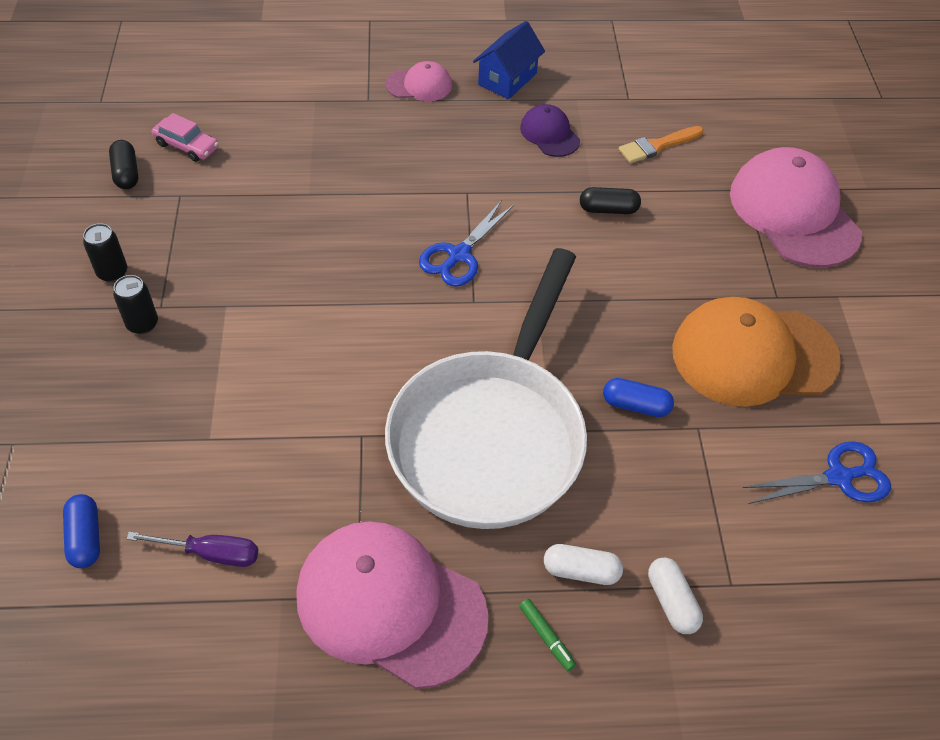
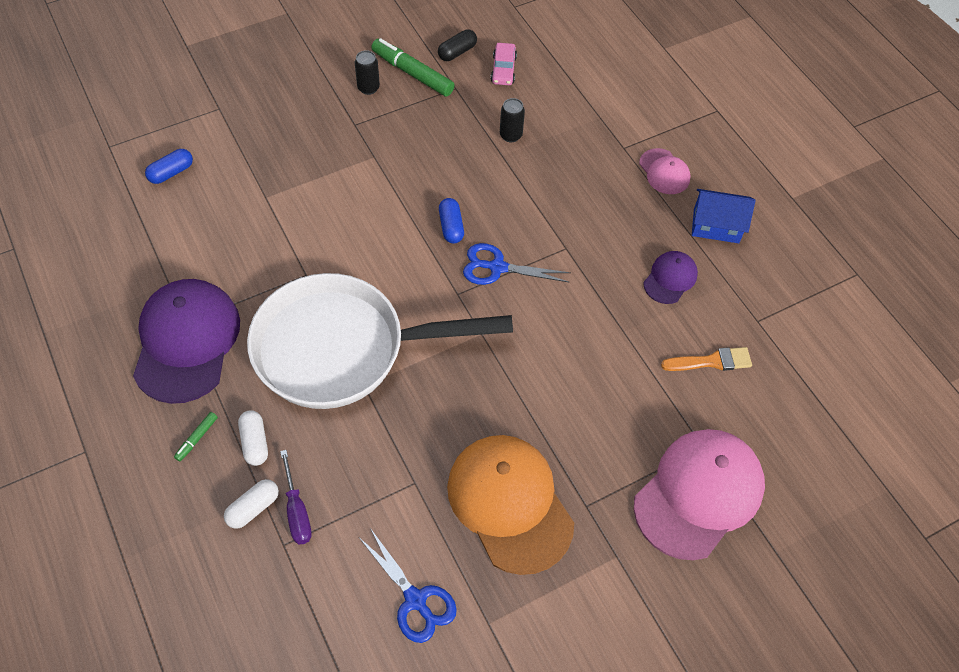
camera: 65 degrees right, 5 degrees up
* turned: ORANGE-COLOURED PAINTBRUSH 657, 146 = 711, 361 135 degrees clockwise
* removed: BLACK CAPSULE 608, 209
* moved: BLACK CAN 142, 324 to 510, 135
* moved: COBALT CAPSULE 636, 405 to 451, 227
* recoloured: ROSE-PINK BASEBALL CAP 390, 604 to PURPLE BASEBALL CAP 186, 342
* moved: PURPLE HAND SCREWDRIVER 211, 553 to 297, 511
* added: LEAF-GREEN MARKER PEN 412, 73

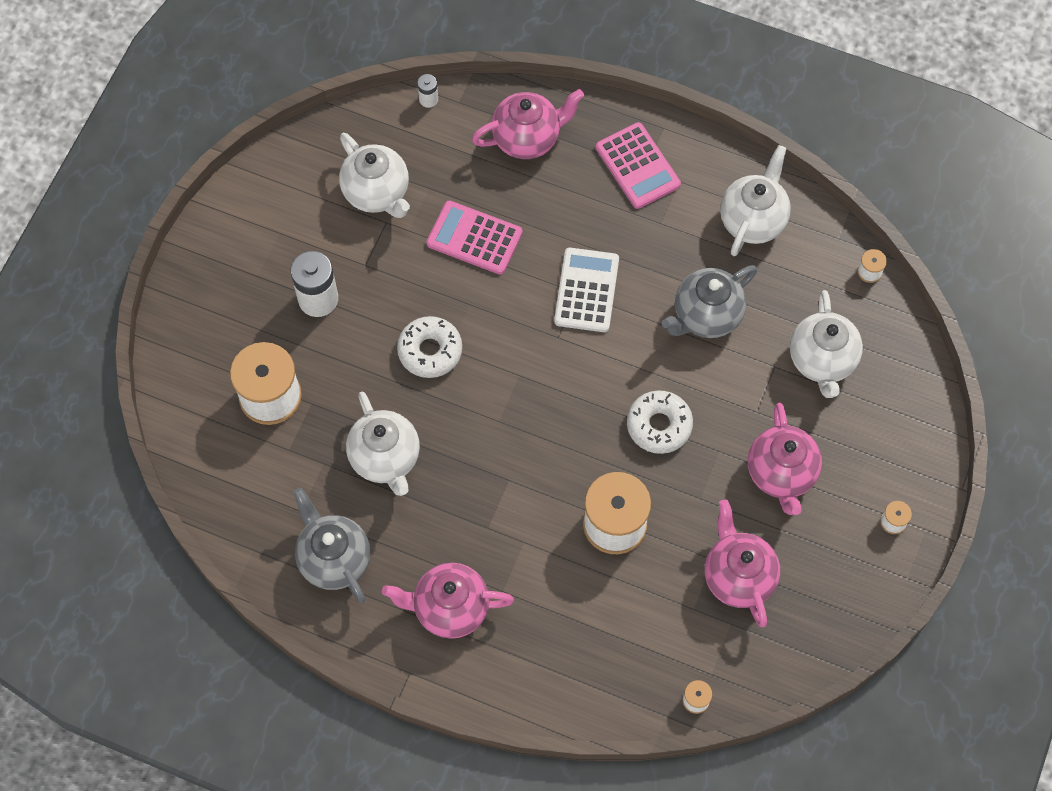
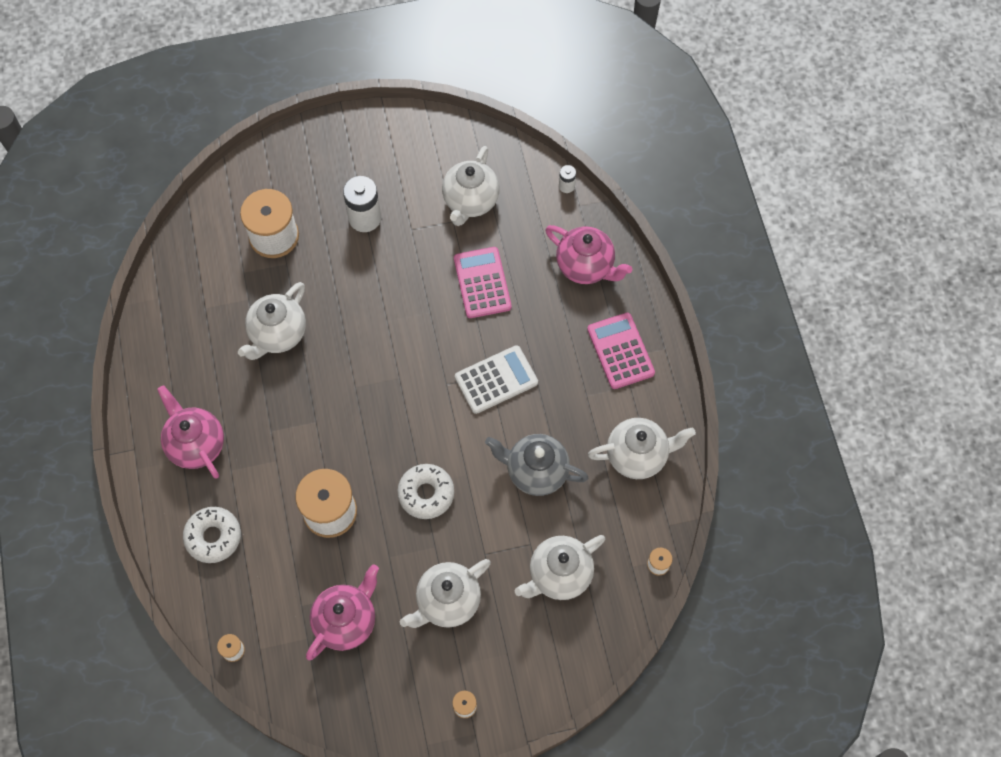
camera: 55 degrees right, 0 degrees up
* turned: ROSE-PINK ADDING MACHINE 637, 166 = 620, 351 135 degrees clockwise
* moved: SNOW-WHITE DOUGHNUT 430, 351 to 213, 537
* recoloured: ROSE-PINK CHINA TEAPOT 781, 474 to SNOW-WHITE CHINA TEAPOT 447, 602
* removed: GRAY CHINA TEAPOT 334, 559

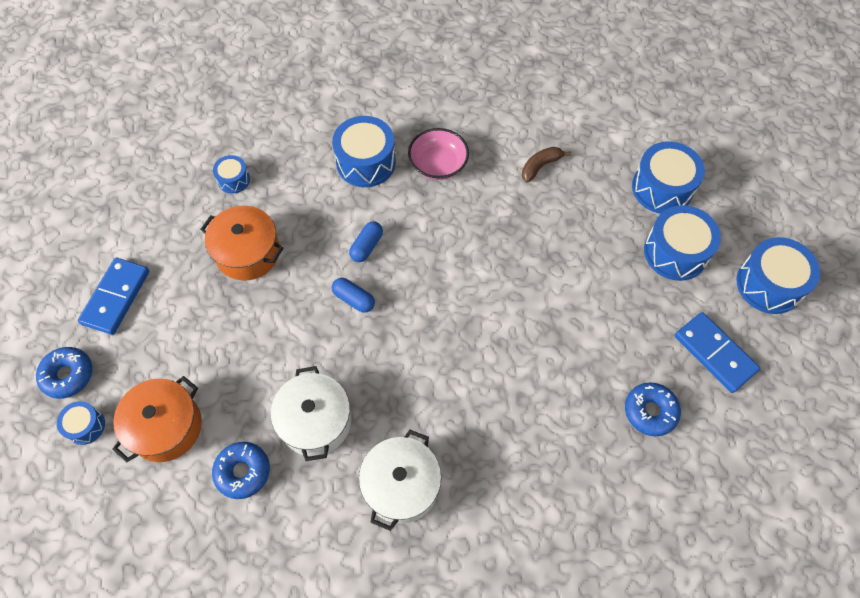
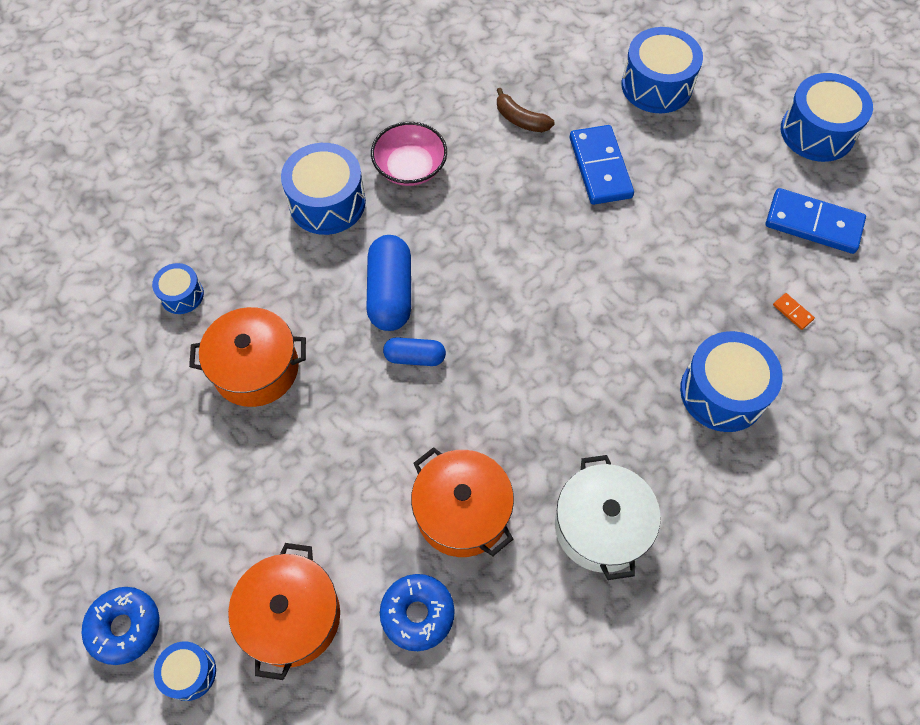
camera: 30 degrees left, 0 degrees up
* turned: RUSSET TOY BANANA 540, 166 = 521, 119 75 degrees counterclockwise
* moved: COBALT SNARE DRUM 675, 252 to 722, 392
* resized: COBALT CAPSULE 366, 246 = 390, 293 x1.71
* moved: COBALT DOMINO TILE 116, 297 to 600, 167
* recoloured: SNOW-WHITE COOKING POT 315, 421 to ORANGE-COLOURED COOKING POT 462, 512
* replaced: COBALT DOUGHNUT 650, 411 to ORANGE-COLOURED DOMINO TILE 792, 312

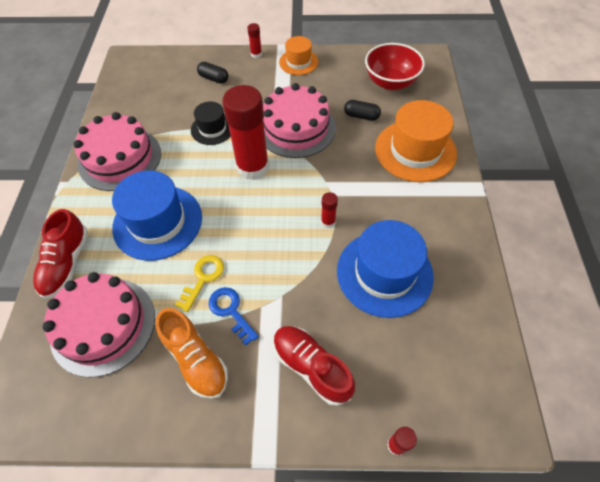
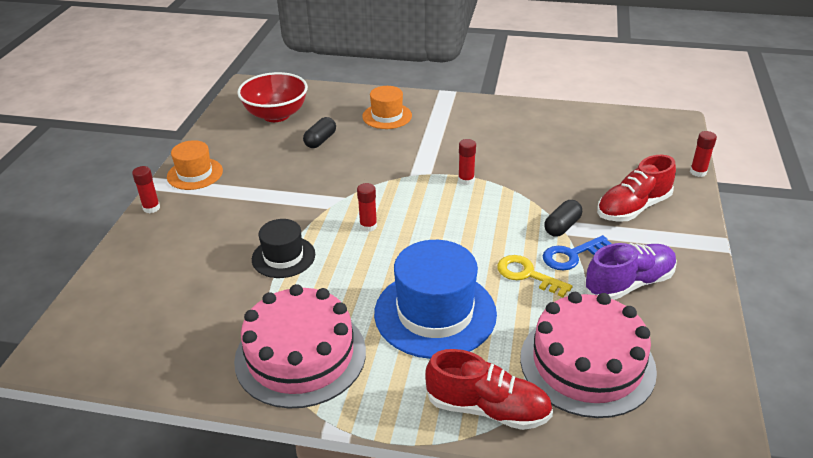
camera: 80 degrees left, 20 degrees down
* moved: BLACK CAPSULE 214, 78 to 562, 226
* removed: ROSE-PINK GATEAU 296, 128
* resized: CRIMSON GLUE 252, 167 = 368, 226 x0.41
* resized: ORANGE-COLOURED TALL HAT 415, 150 = 387, 116 x0.57
* removed: COBALT TALL HAT 384, 273
* recoloured: ORANGE-COLOURED SNEAKER 196, 359 to PURPLE SNEAKER 629, 284

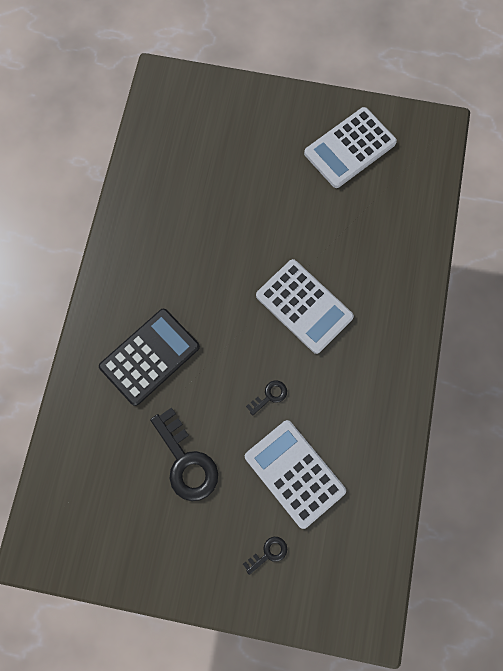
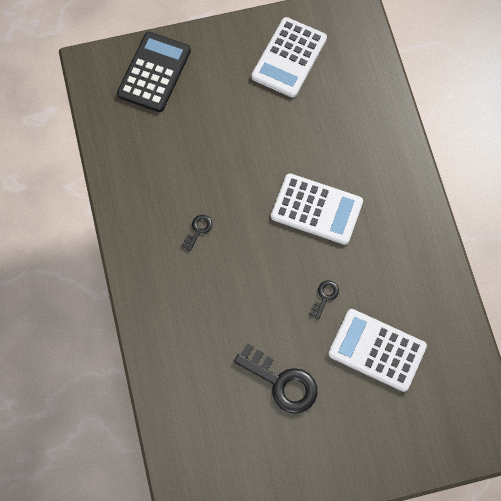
camera: 25 degrees left, 5 degrees down
* moved: BLACK ADDING MACHINE 149, 356 to 154, 72
* moved: BLACK DOOR KEY 268, 553 to 198, 230

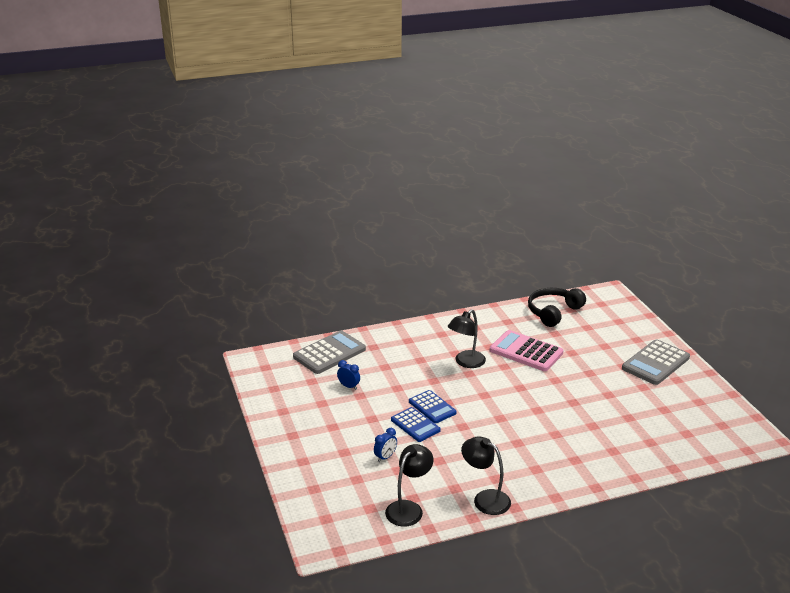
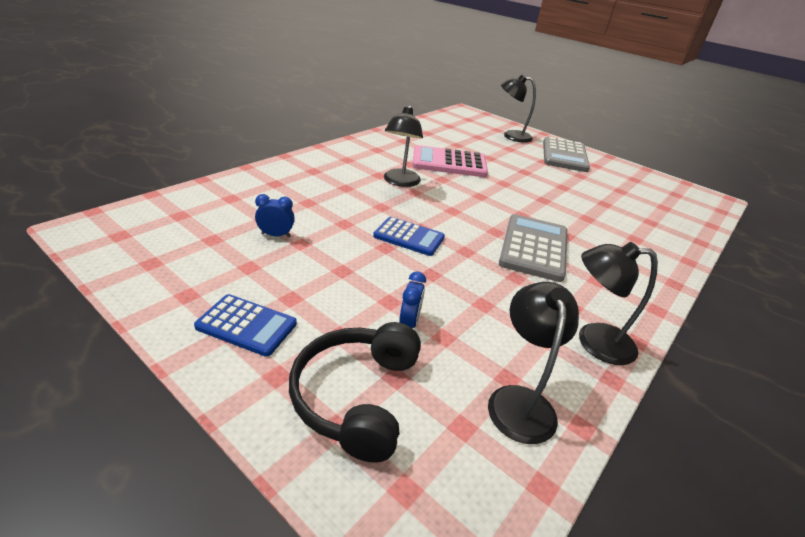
camera: 35 degrees left, 5 degrees up
* moved: BLACK OVER-EAR HEADPHONES 553, 312 to 356, 396
* moved: GRAY ADDING MACHINE 329, 353 to 534, 248
* moved: COBALT ADDING MACHINE 415, 425 to 246, 325
* added: BLACK LAMP 511, 136

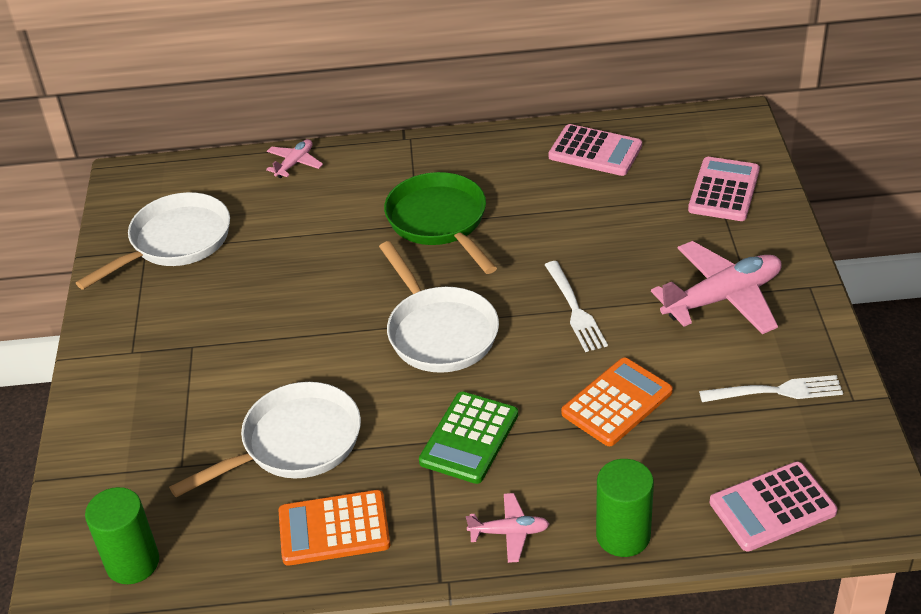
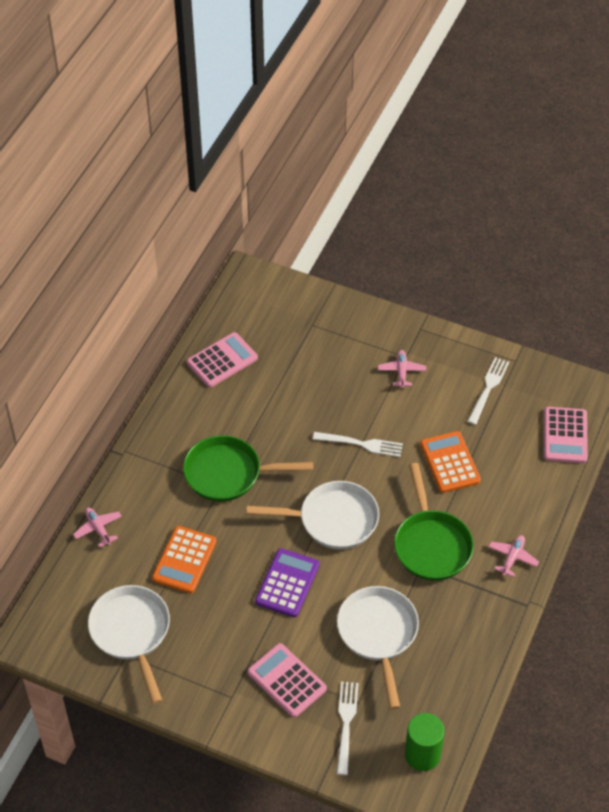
camera: 65 degrees left, 10 degrees up
* moved: ROSE-PINK ADDING MACHINE 724, 190 to 287, 680
* resized: ROSE-PINK TOY PLANE 722, 298 = 401, 372 x0.50
* replaced: LEAF-GREEN ADDING MACHINE 469, 438 to LEAF-GREEN SKILLET 431, 544
* removed: LEAF-GREEN SOLID CYLINDER 623, 535
* moved: ORANGE-COLOURED ADDING MACHINE 334, 528 to 184, 560
* added: PURPLE ADDING MACHINE 287, 583
* added: SNOW-WHITE TABLE FORK 346, 724

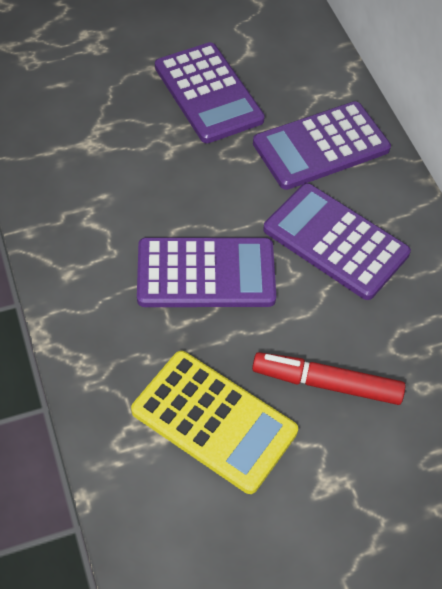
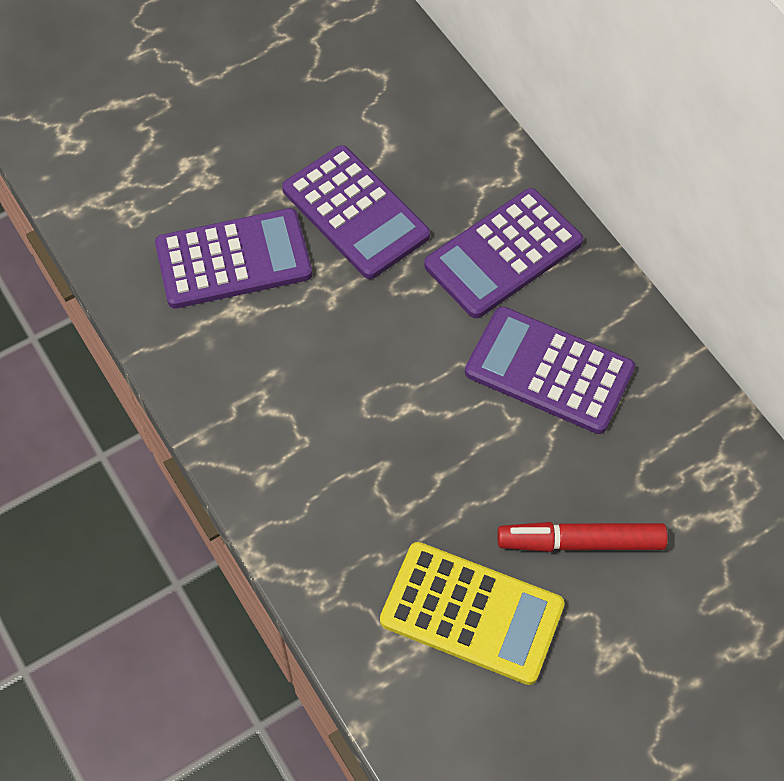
camera: 10 degrees left, 5 degrees up
* moved: PURPLE ADDING MACHINE 206, 274 to 233, 260

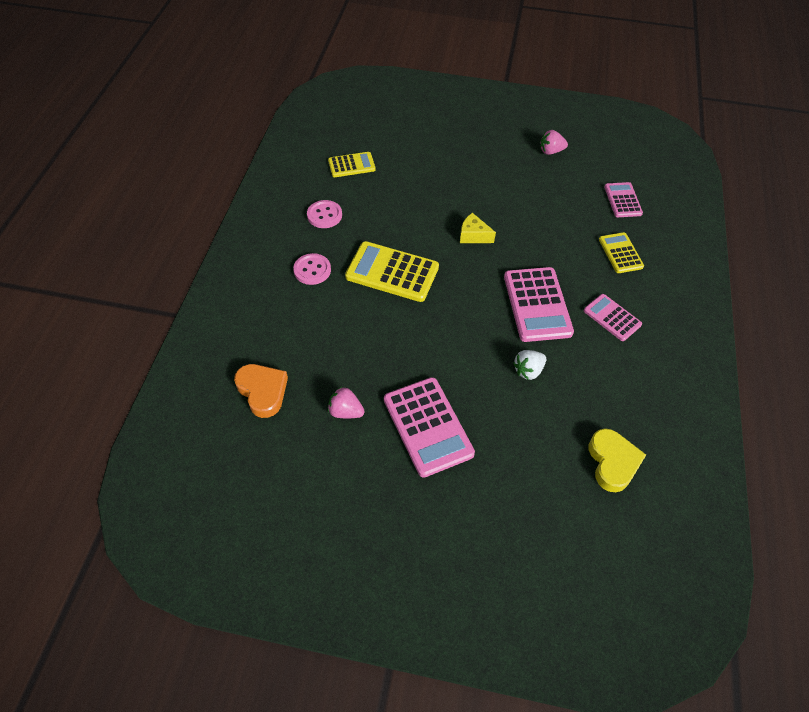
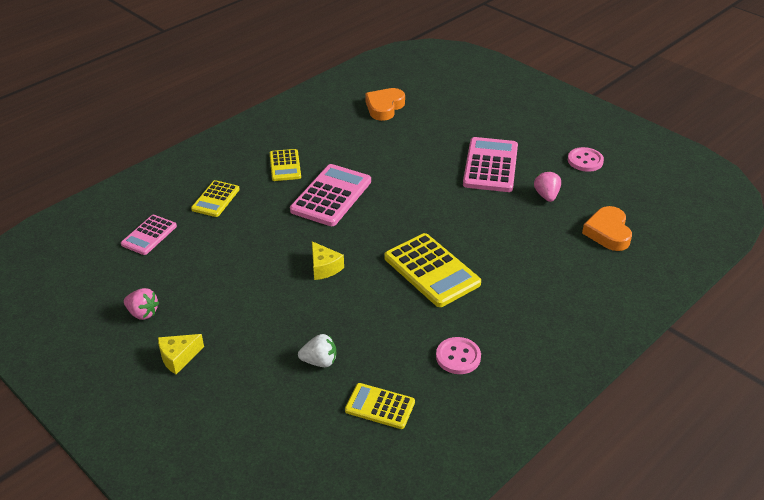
camera: 145 degrees left, 15 degrees down
* moved: ROSE-PINK SHIRT BUTTON 312, 270 to 585, 161
* recoloured: ROSE-PINK ADDING MACHINE 612, 318 to BRIGHT YELLOW ADDING MACHINE 285, 166
* moved: SNOW-WHITE STRAWBERRY 528, 370 to 319, 361
* turned: ROSE-PINK STRAWBERRY 345, 411 = 546, 196 150 degrees counterclockwise
* recoloured: BRIGHT YELLOW HEART 612, 462 to ORANGE-COLOURED HEART 384, 107
* added: BRIGHT YELLOW PIECE OF CHEESE 178, 358

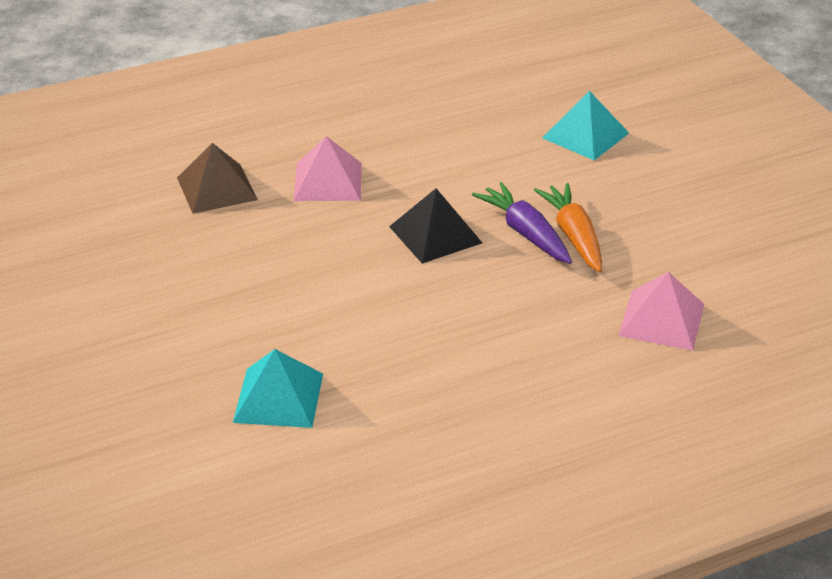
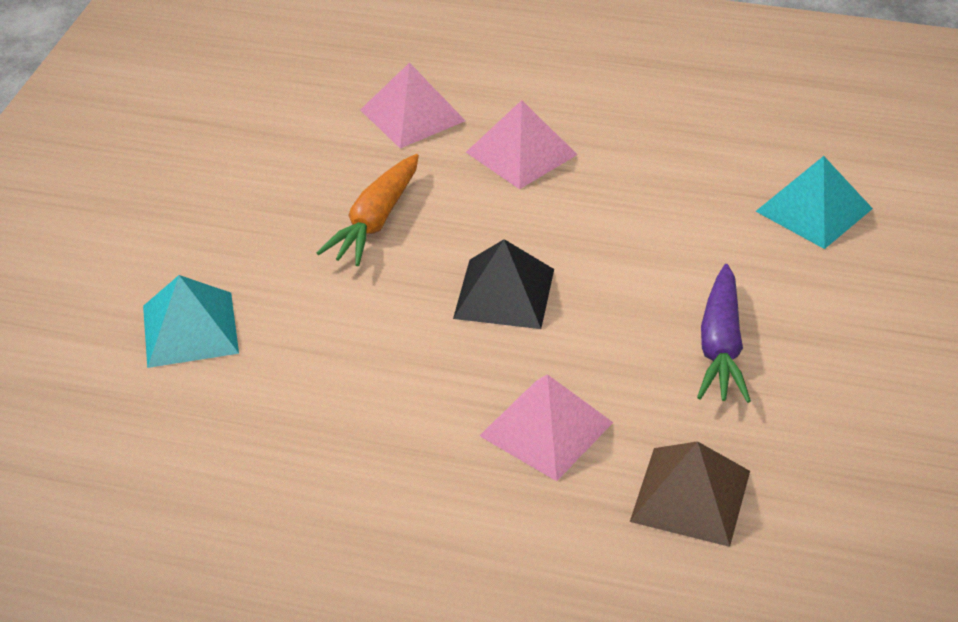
camera: 140 degrees left, 5 degrees up
* moved: PURPLE ROOT VEGETABLE 525, 233 to 721, 346
* added: ROSE-PINK PYRAMID SHAPE 521, 153

